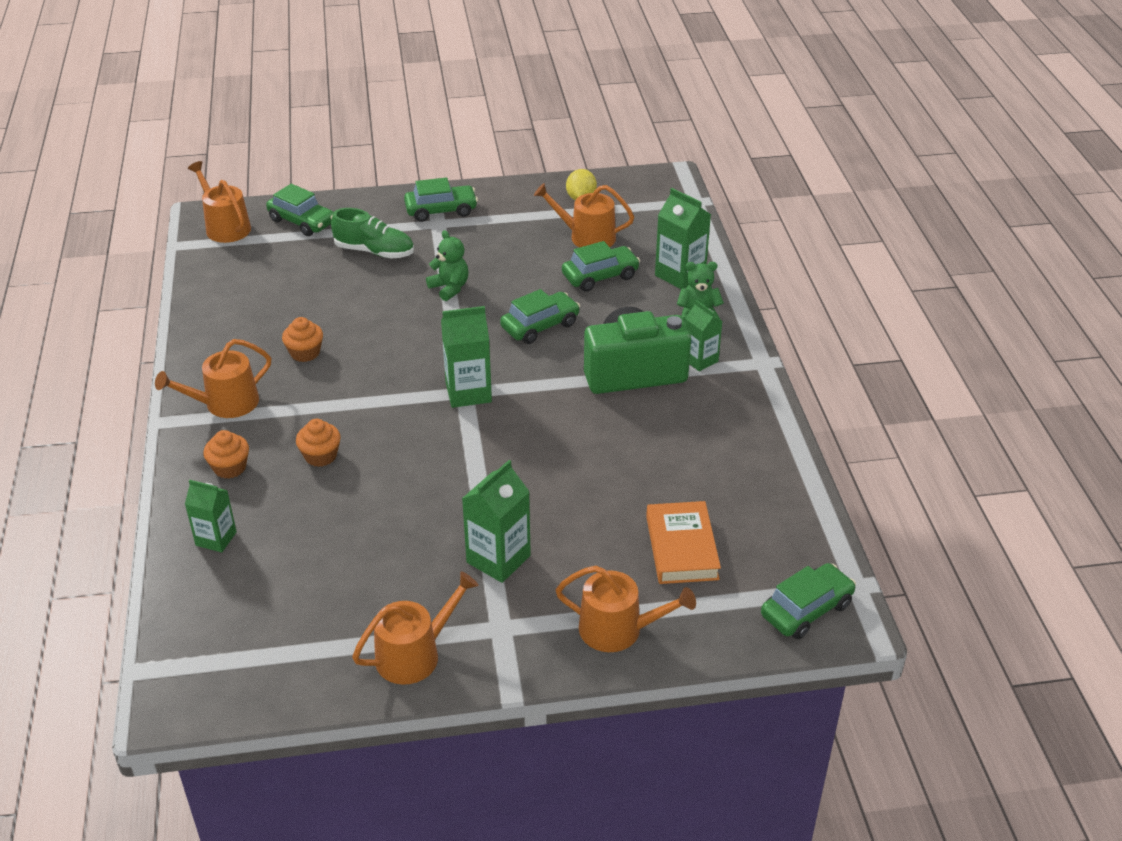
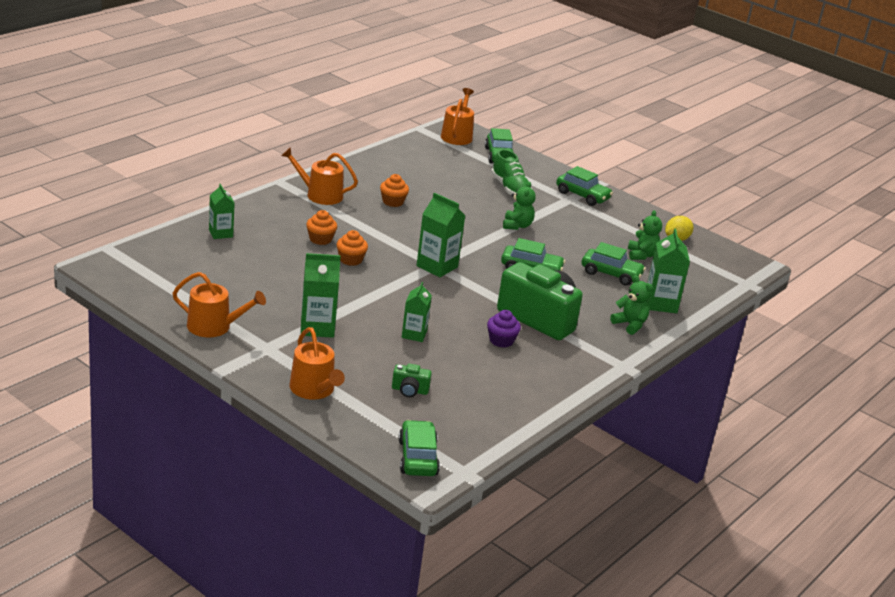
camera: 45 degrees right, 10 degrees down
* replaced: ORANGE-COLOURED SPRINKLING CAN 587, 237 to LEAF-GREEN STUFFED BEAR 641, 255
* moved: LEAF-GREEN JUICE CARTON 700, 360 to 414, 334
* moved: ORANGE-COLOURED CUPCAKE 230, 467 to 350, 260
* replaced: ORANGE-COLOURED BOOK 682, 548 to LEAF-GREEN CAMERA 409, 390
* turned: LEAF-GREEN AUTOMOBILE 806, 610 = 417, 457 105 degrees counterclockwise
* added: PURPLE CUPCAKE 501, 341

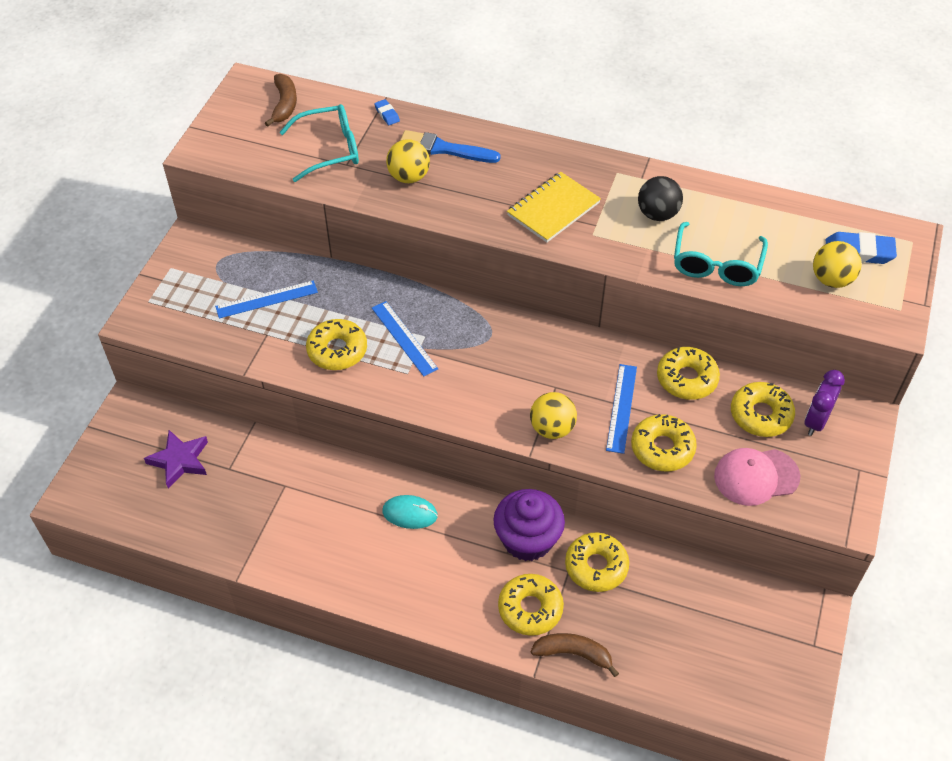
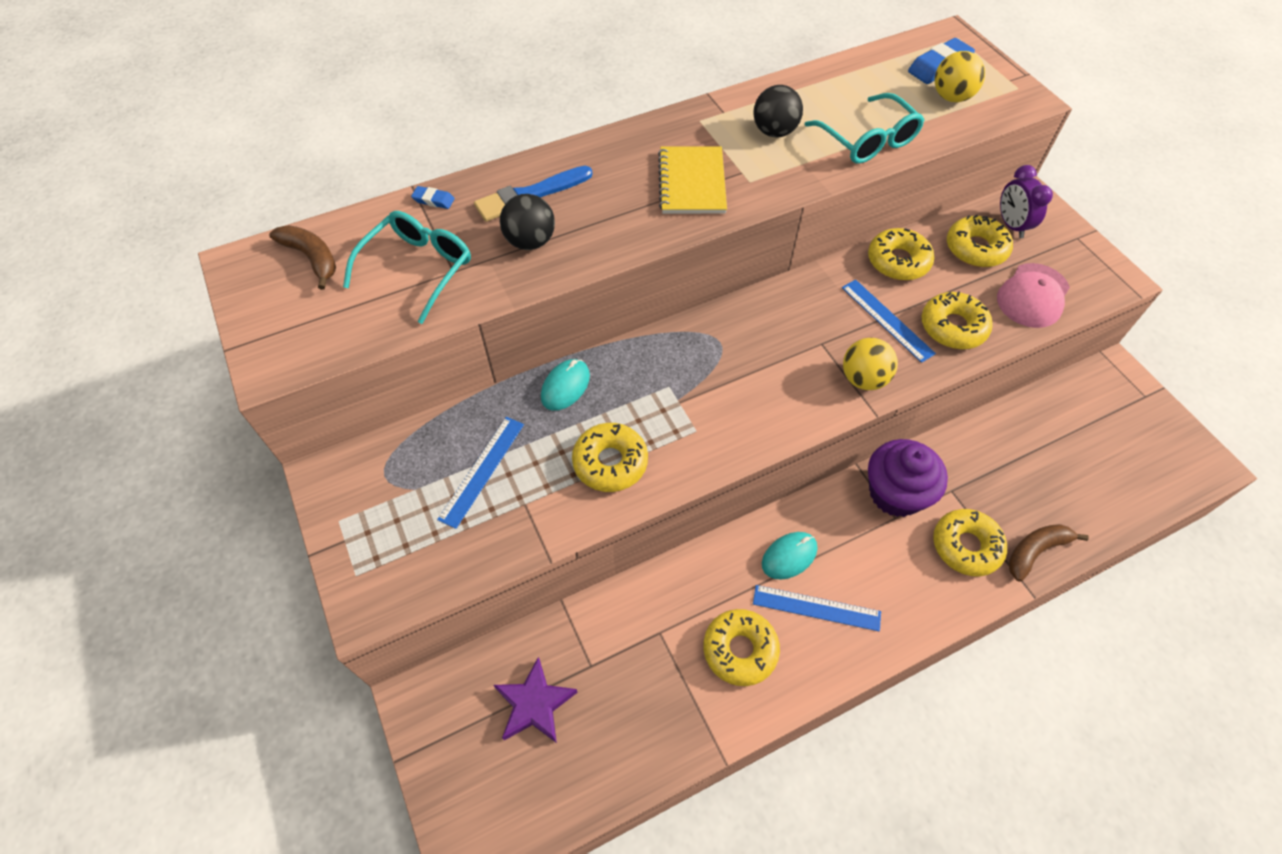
camera: 45 degrees left, 5 degrees up
* recoloured: BRIGHT YELLOW PLAY BALL 409, 177 to BLACK PLAY BALL 530, 241
* moved: COBALT STRAIGHTEDGE 404, 338 to 816, 608
* moved: BRIGHT YELLOW DOUGHNUT 596, 566 to 740, 650
* added: AQUA COMPUTER MOUSE 565, 386

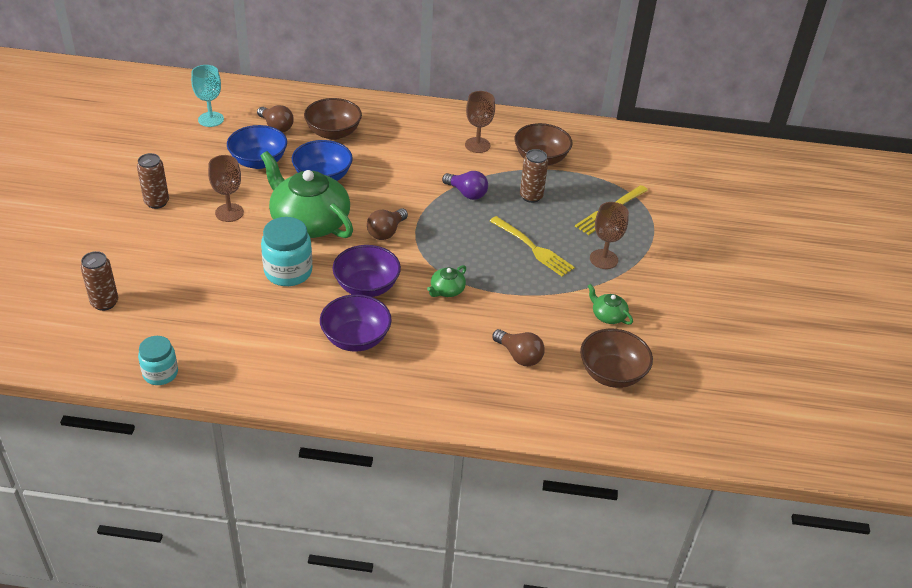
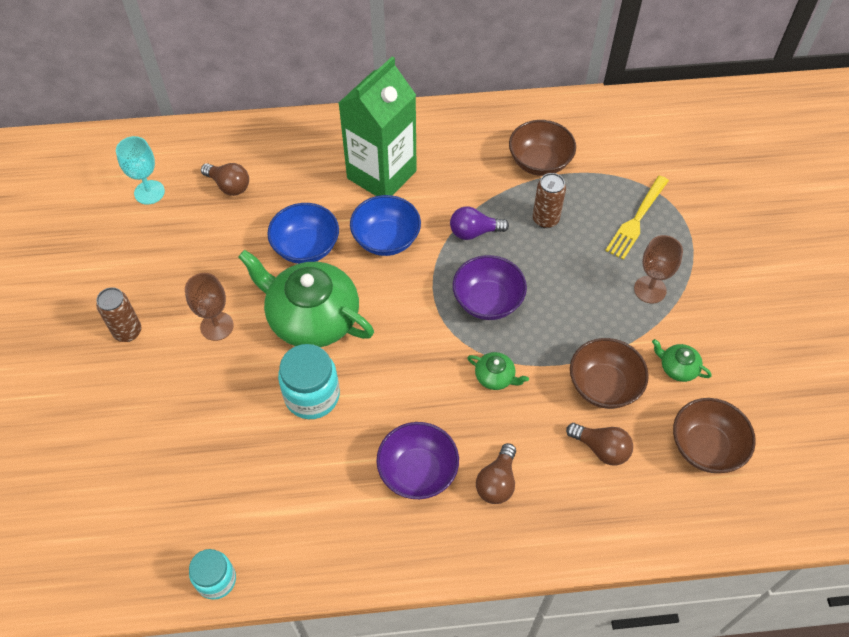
camera: 10 degrees left, 15 degrees up
* removed: RUSSET GOBLET 477, 145
* moved: RUSSET BOWL 333, 133 to 604, 385
* moved: COBALT BOWL 258, 161 to 386, 239
* turned: PURPLE BULB 466, 193 = 474, 232 150 degrees clockwise
* moved: RUSSET BULB 386, 232 to 497, 482
* removed: BRIGHT YELLOW TABLE FORK 533, 248
* moved: PURPLE BOWL 366, 286 to 487, 301
* removed: RUSSET CAN 104, 303
* turned: LEAF-GREEN CHINA TEAPOT 447, 290 = 495, 377 90 degrees counterclockwise
* added: LEAF-GREEN JUICE CARTON 381, 174

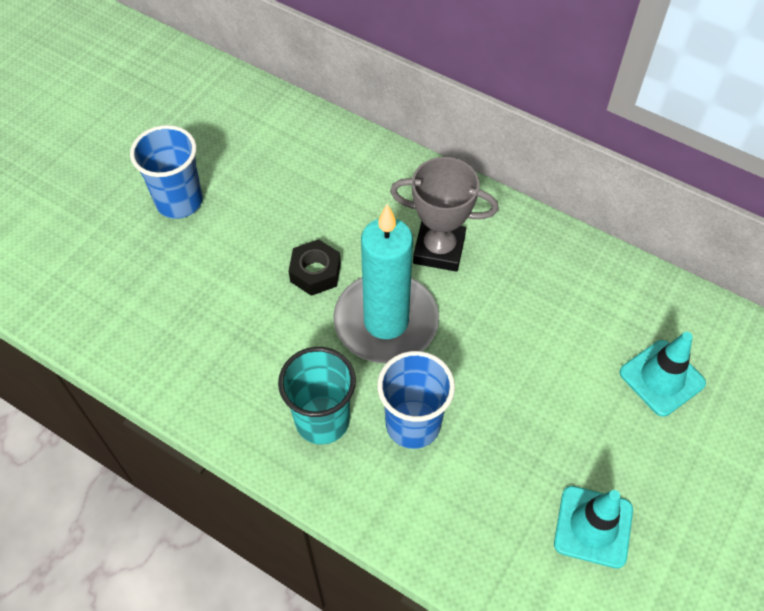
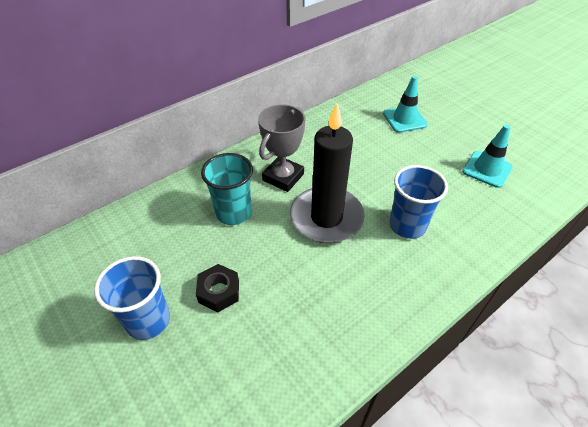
camera: 70 degrees left, 10 degrees down
* recoloured: AQUA PILLAR CANDLE 386, 322 to BLACK PILLAR CANDLE 326, 218
* moved: BLACK HEX NUT 315, 272 to 219, 292
* moved: AQUA BEAKER 322, 420 to 233, 213

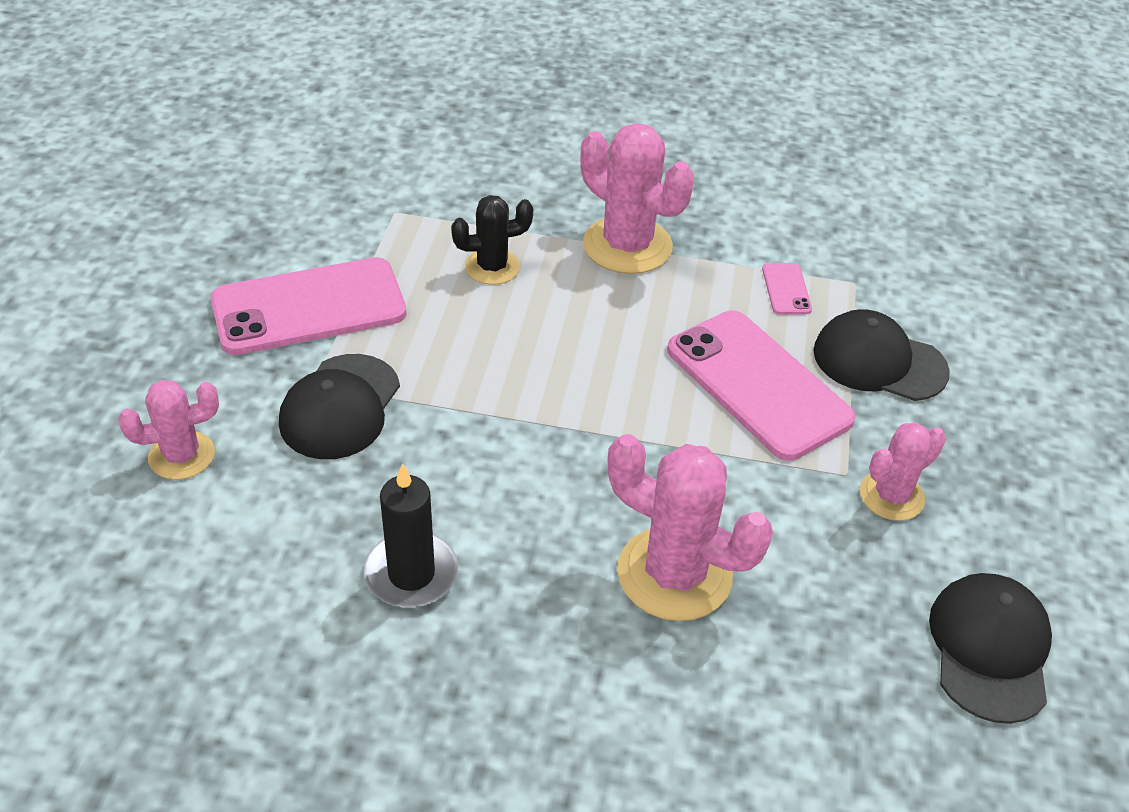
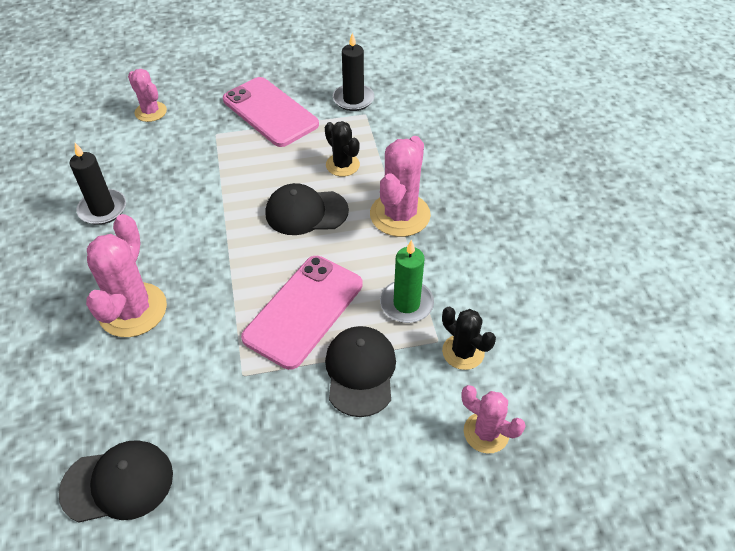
camera: 70 degrees right, 5 degrees up
* replaced: ROSE-PINK PHONE 786, 289 to LEAF-GREEN PILLAR CANDLE 406, 304
* moved: BLACK BASEBALL CAP 340, 407 to 306, 212
* moved: ROSE-PINK SAGUARO CACTUS 891, 496 to 486, 432
* added: BLACK PILLAR CANDLE 353, 99
* added: BLACK SAGUARO CACTUS 463, 352

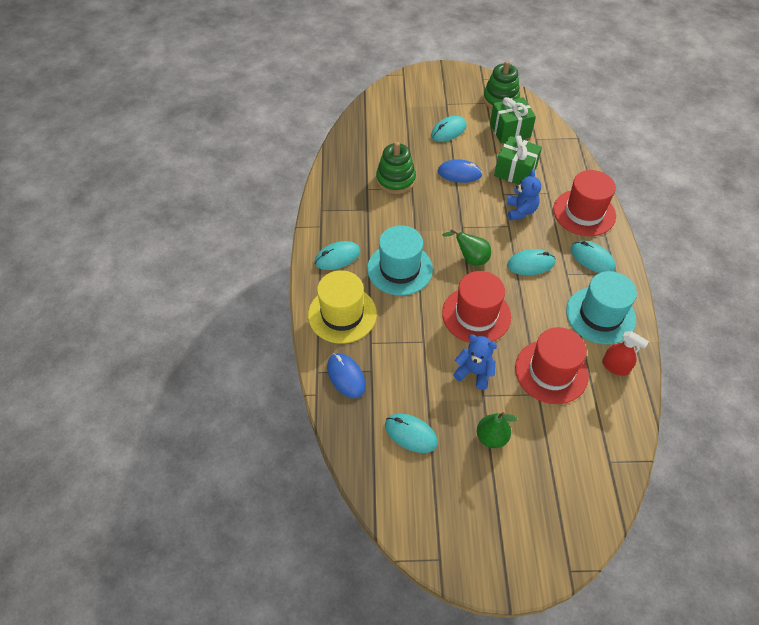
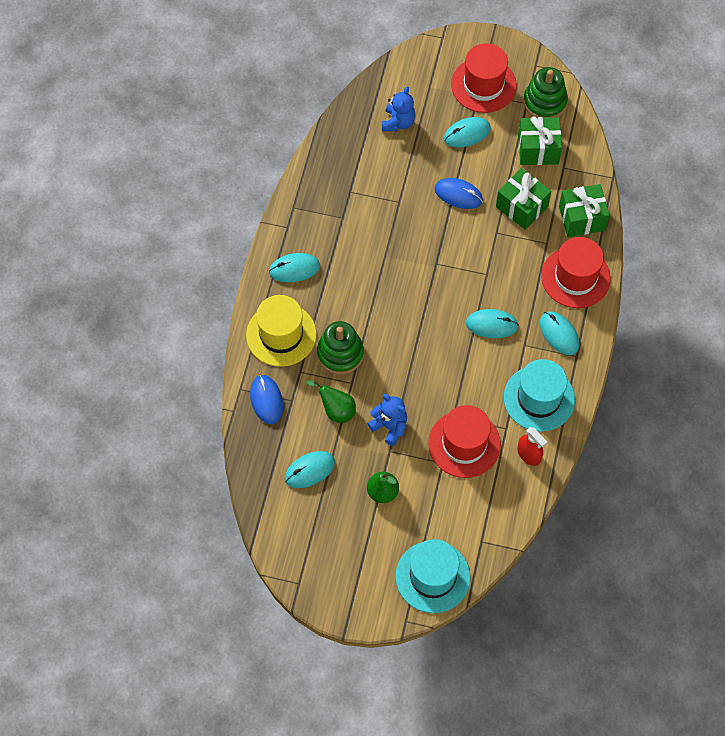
camera: 15 degrees right, 10 degrees up
* moved: LEAF-GREEN RING STACKER 395, 180 to 340, 353
* moved: COBALT STUFFED BEAR 520, 211 to 398, 122
* moved: AQUA TALL HAT 400, 269 to 432, 577
* moved: LEAF-GREEN PEAR FRUIT 470, 258 to 336, 410
* moved: CRIMSON TALL HAT 476, 315 to 483, 85
* turned: AQUA COMPUTER MOUSE 411, 434 = 309, 470 75 degrees counterclockwise
* added: LEAF-GREEN WRAPPED GIFT 582, 218

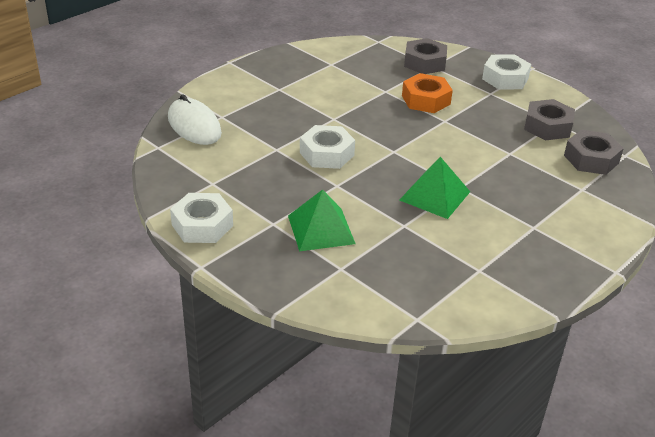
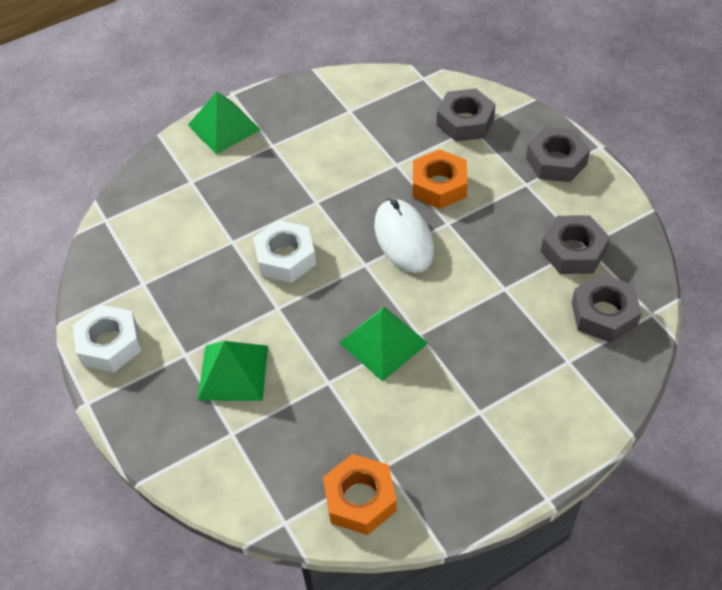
camera: 20 degrees right, 15 degrees up
* recoloured: SNOW-WHITE HEX NUT 505, 78 to GRAY HEX NUT 556, 161
* moved: SNOW-WHITE COMPUTER MOUSE 194, 126 to 404, 238
* added: LEAF-GREEN PYRAMID SHAPE 224, 127
* added: ORANGE-COLOURED HEX NUT 360, 499

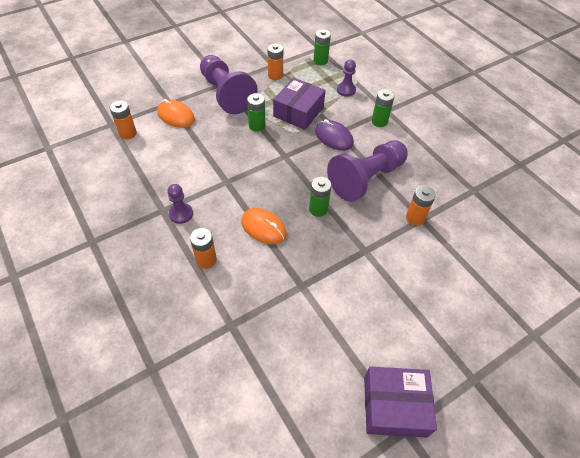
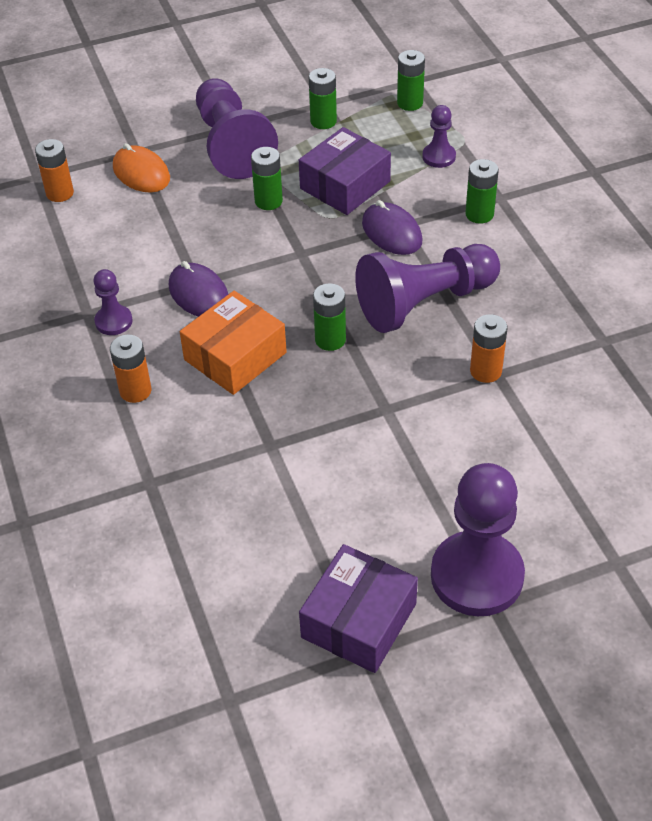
camera: 15 degrees right, 5 degrees down
* recoloured: ORANGE-COLOURED BATTERY 275, 75 to LEAF-GREEN BATTERY 323, 121
* replaced: ORANGE-COLOURED COMPUTER MOUSE 263, 228 to ORANGE-COLOURED PACKAGE 235, 356
* turned: PURPLE PACKAGE 394, 406 = 359, 620 75 degrees counterclockwise
* added: PURPLE COMPUTER MOUSE 199, 294
* added: PURPLE PAWN 477, 576

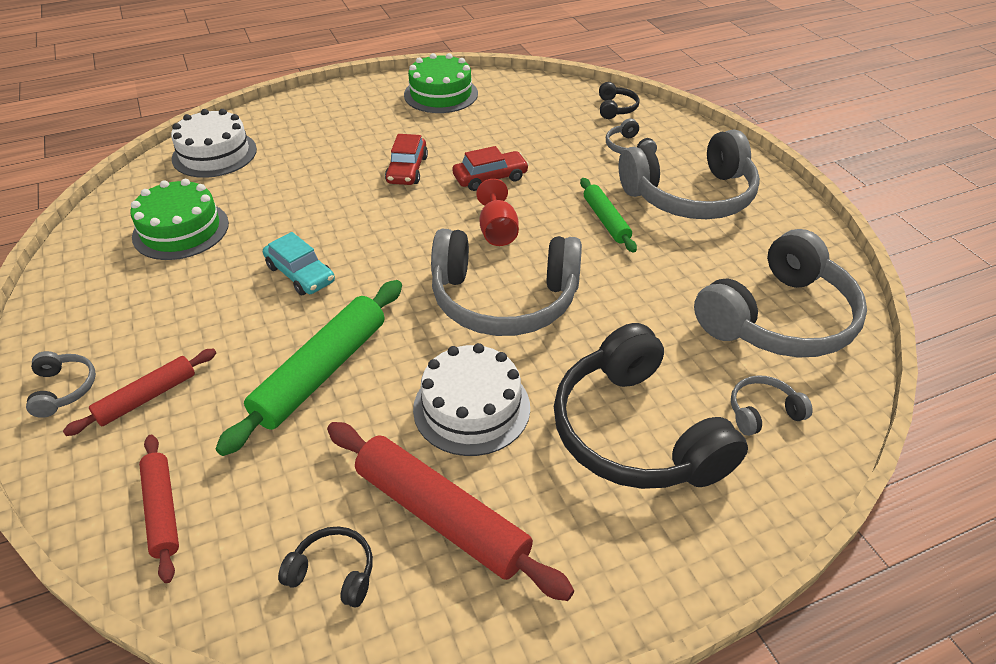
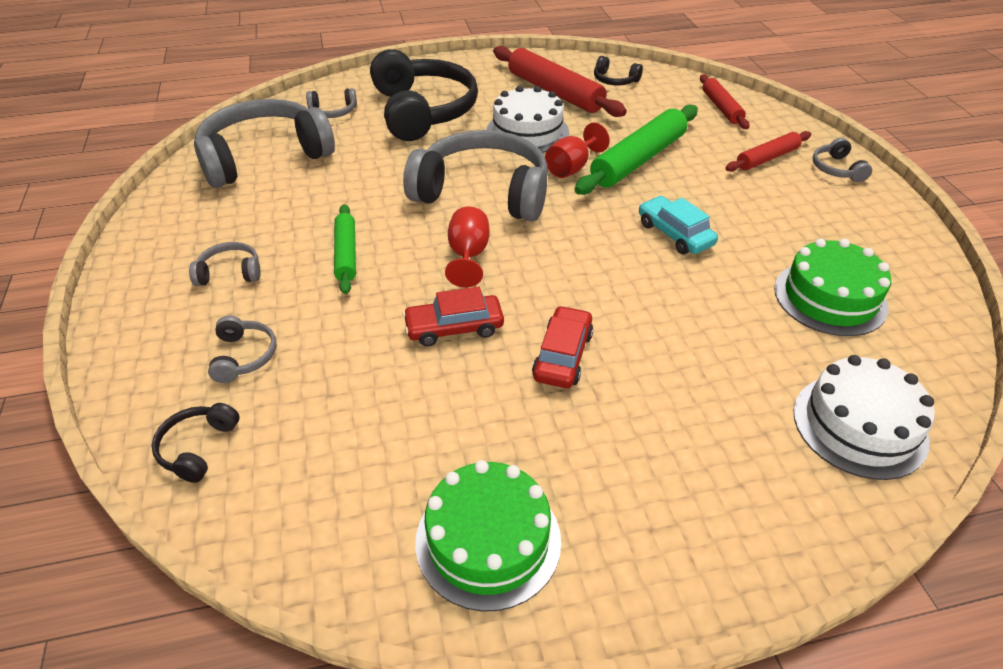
camera: 170 degrees left, 0 degrees up
* resized: GRAY OVER-EAR HEADPHONES 690, 195 = 230, 273 x0.42
* added: CRIMSON GOBLET 571, 168

